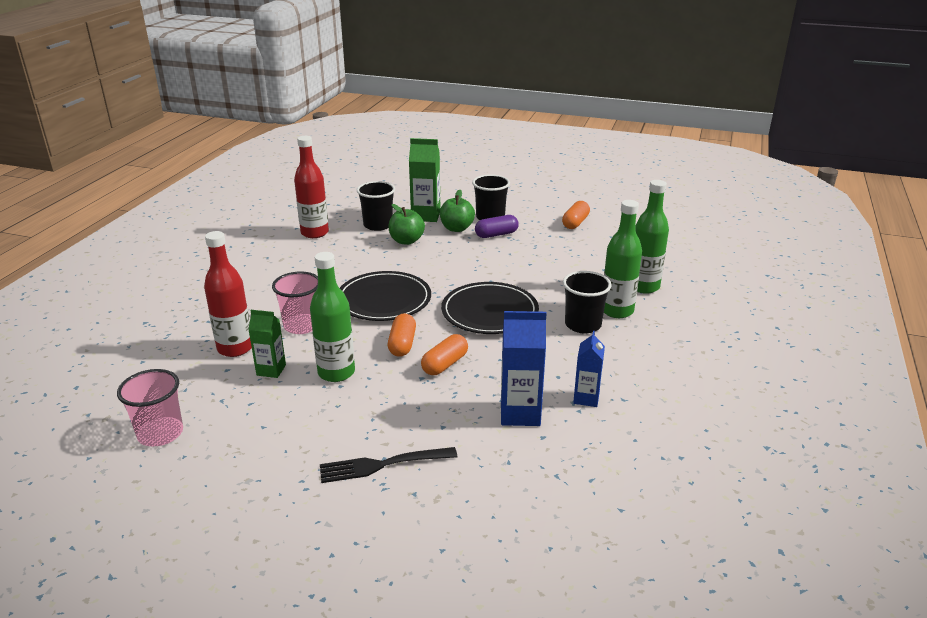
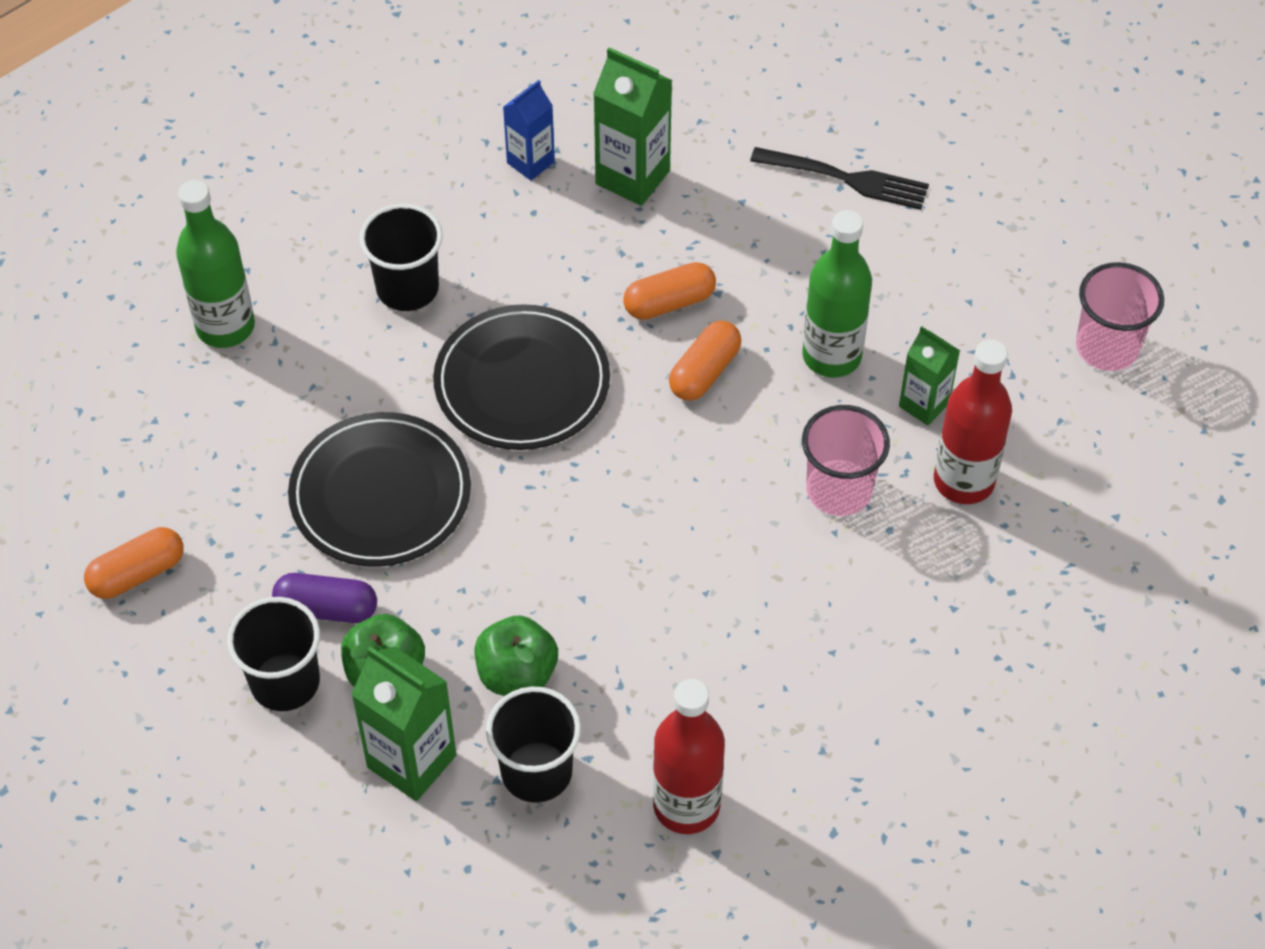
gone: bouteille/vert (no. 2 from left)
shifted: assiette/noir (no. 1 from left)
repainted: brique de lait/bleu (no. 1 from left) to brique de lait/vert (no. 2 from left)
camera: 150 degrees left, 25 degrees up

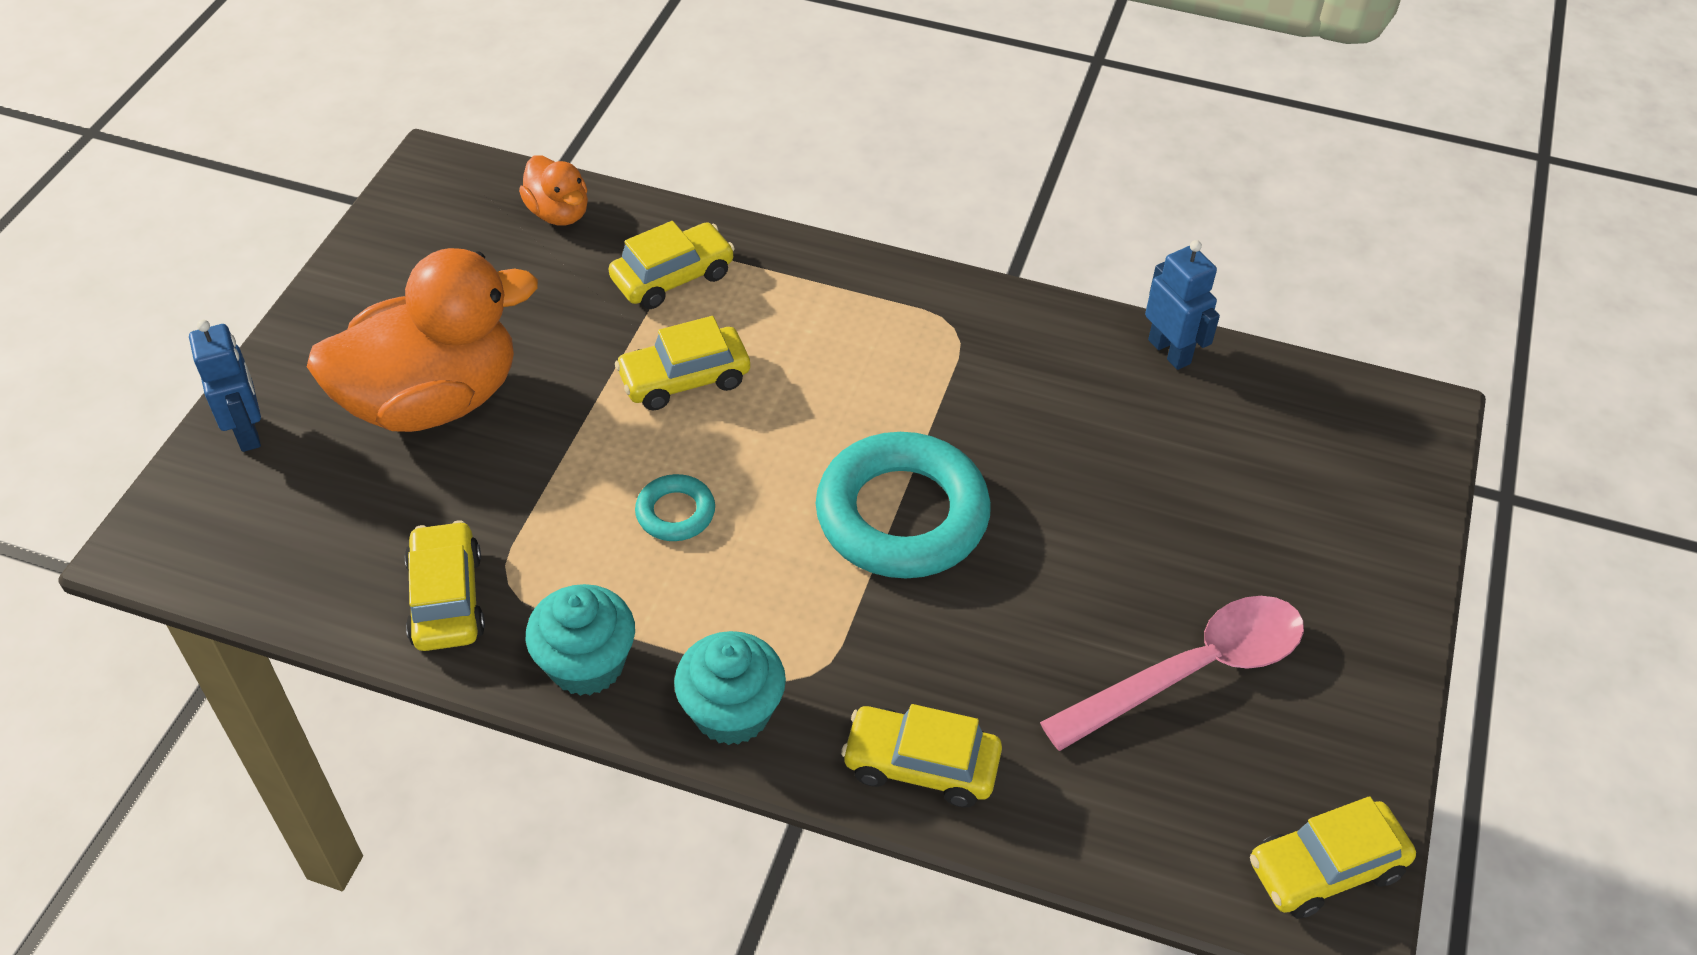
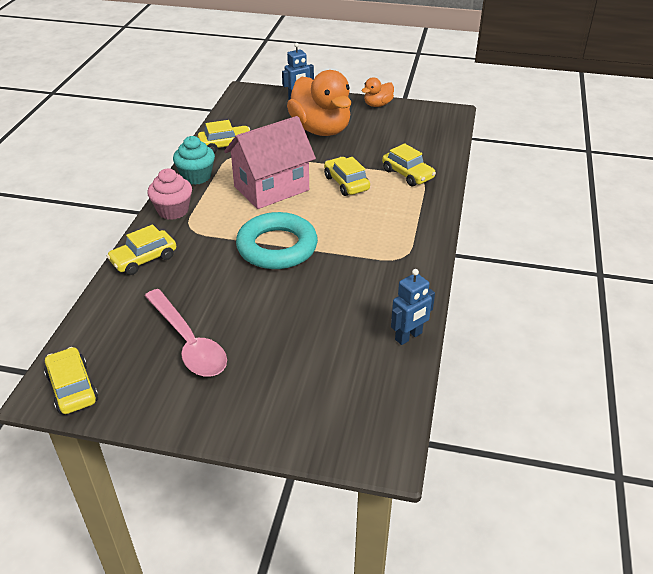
shifted: canard/orange (no. 2 from left)
swapped: anneau/turquoise (no. 1 from left) to maison/rose
repainted: muffin/turquoise (no. 2 from left) to muffin/rose
rotated: voiture/jaune (no. 4 from left in the first image) 135 degrees counterclockwise
camera: 85 degrees right, 10 degrees down

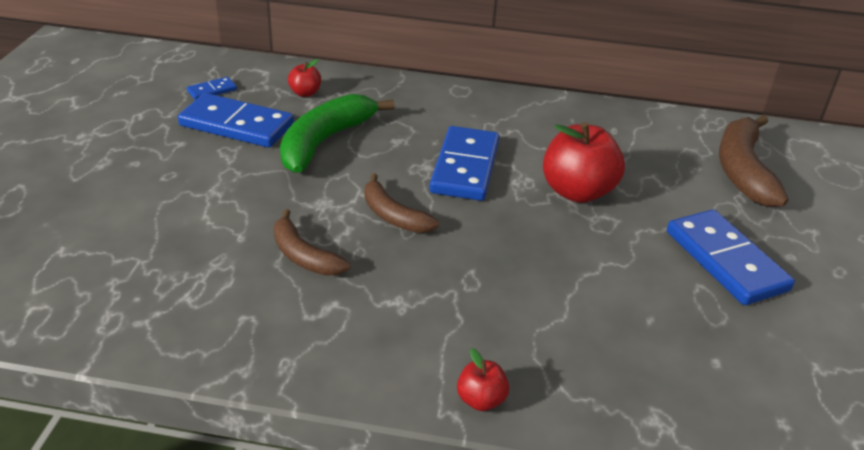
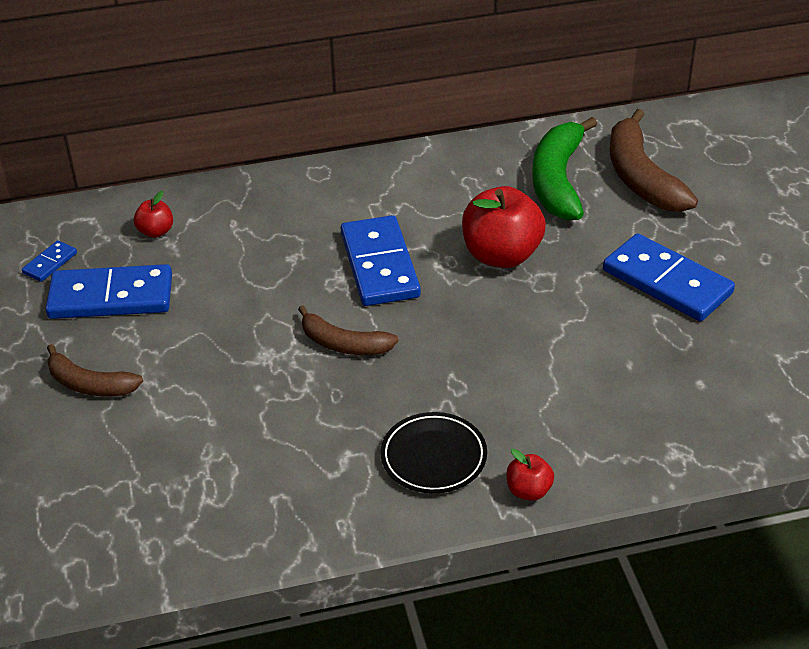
new: assiette/noir
shifted: banane/marron (no. 1 from left); banane/vert
camera: 20 degrees left, 5 degrees up

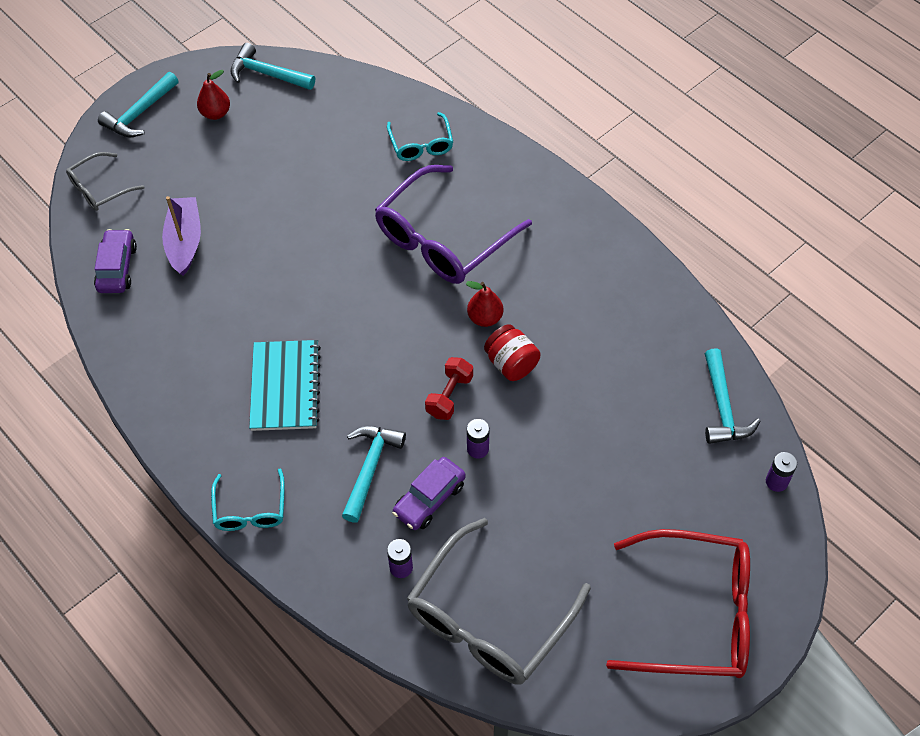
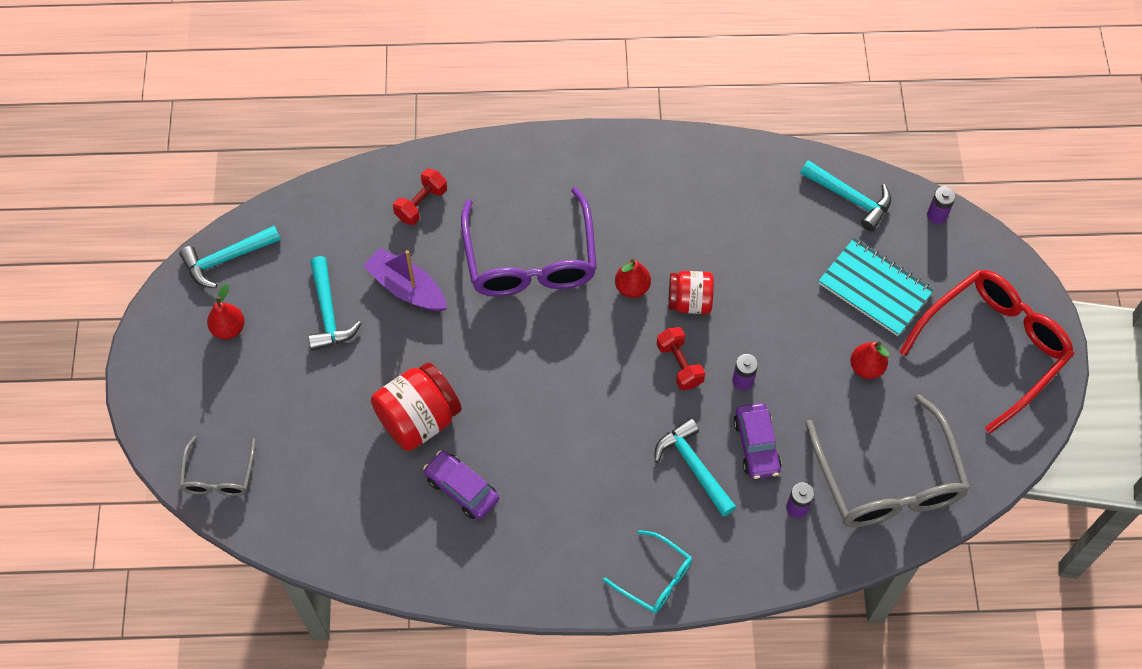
new: bocal/rouge (no. 1 from left); poire/rouge (no. 3 from left)
shifted: voiture/violet (no. 1 from left); marteau/turquoise (no. 1 from left in the first image) to marteau/turquoise (no. 2 from left); bateau/violet; carnet/turquoise
swapped: lunettes/turquoise (no. 2 from left) to haltère/rouge (no. 1 from left)
camera: 50 degrees left, 5 degrees up

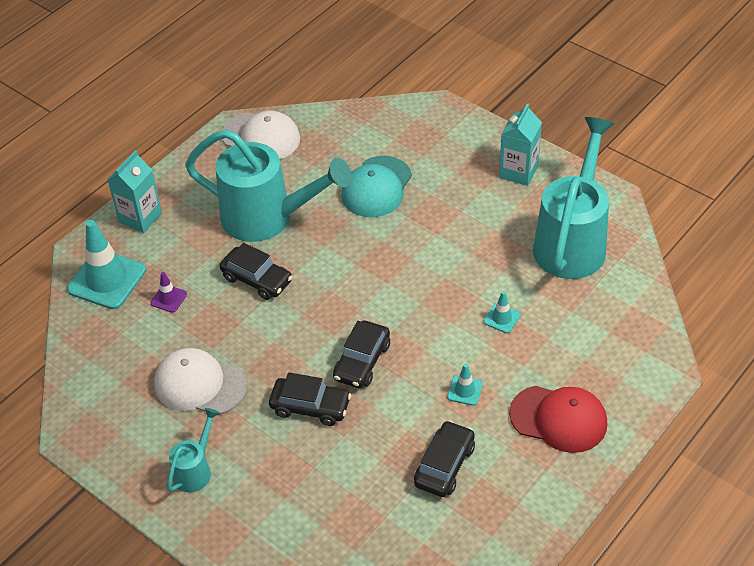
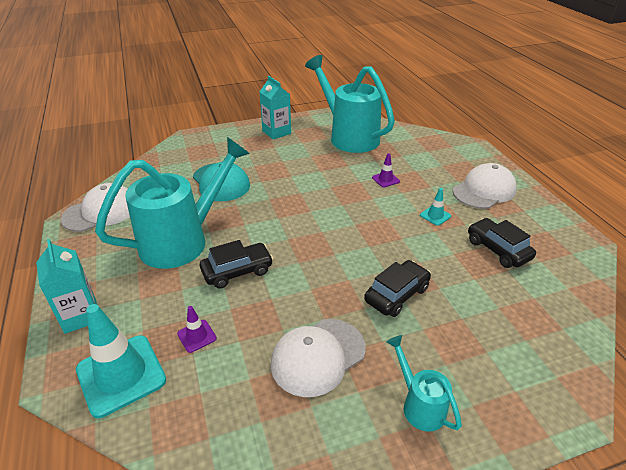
gone: voiture/noir (no. 3 from left)
repainted: cône de chantier/turquoise (no. 3 from left) to cône de chantier/violet (no. 2 from left); casquette/rouge to casquette/blanc (no. 3 from left)
camera: 60 degrees left, 10 degrees down

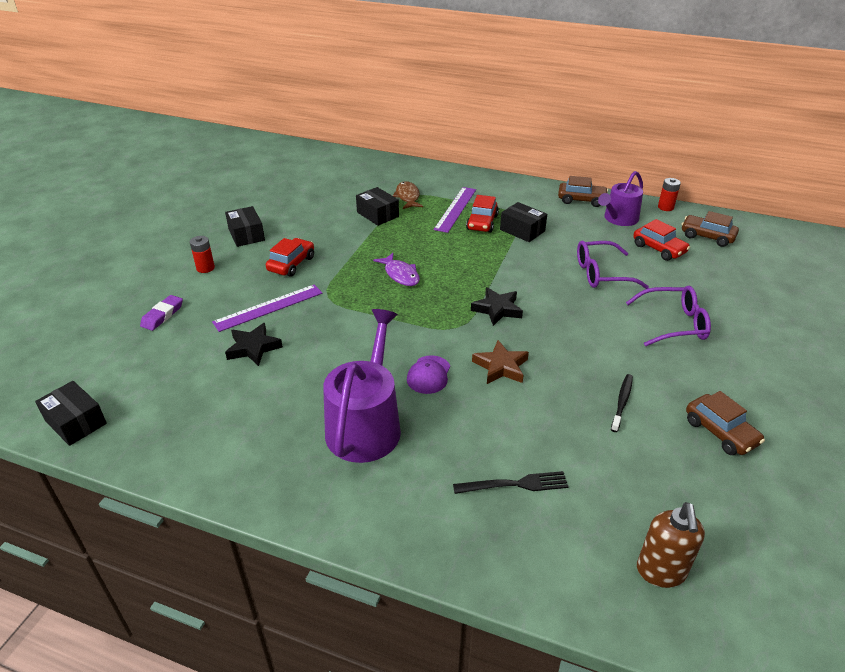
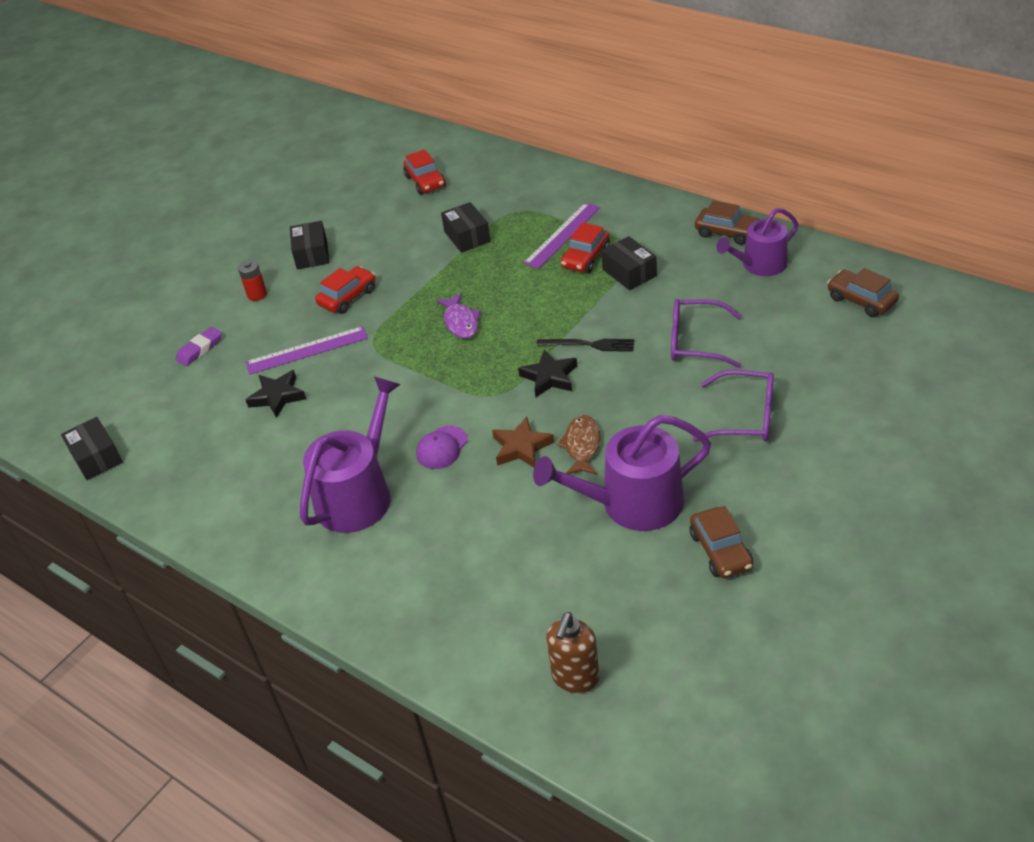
gone: pile/rouge (no. 2 from left)
shifted: poisson/marron; fourchette/noir; voiture/rouge (no. 3 from left in the first image) to voiture/rouge (no. 2 from left)
swapped: brosse à dents/noir to arrosoir/violet (no. 2 from left)
camera: 20 degrees right, 5 degrees up

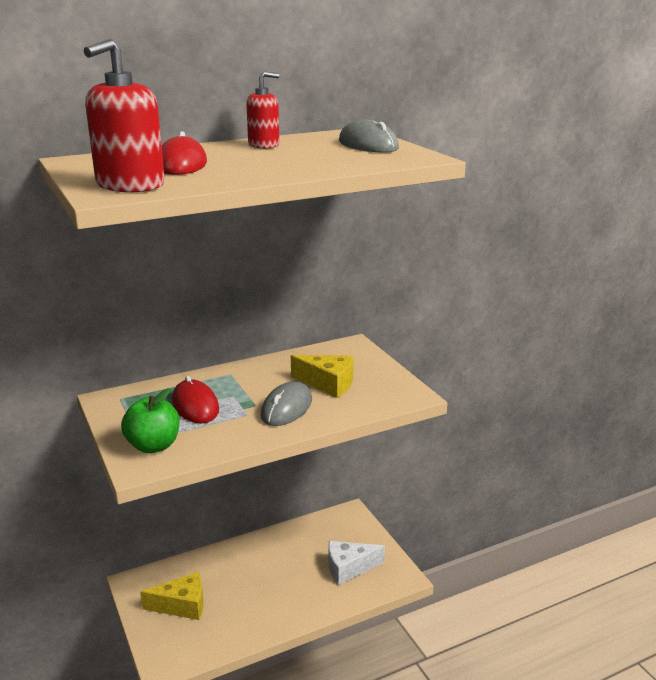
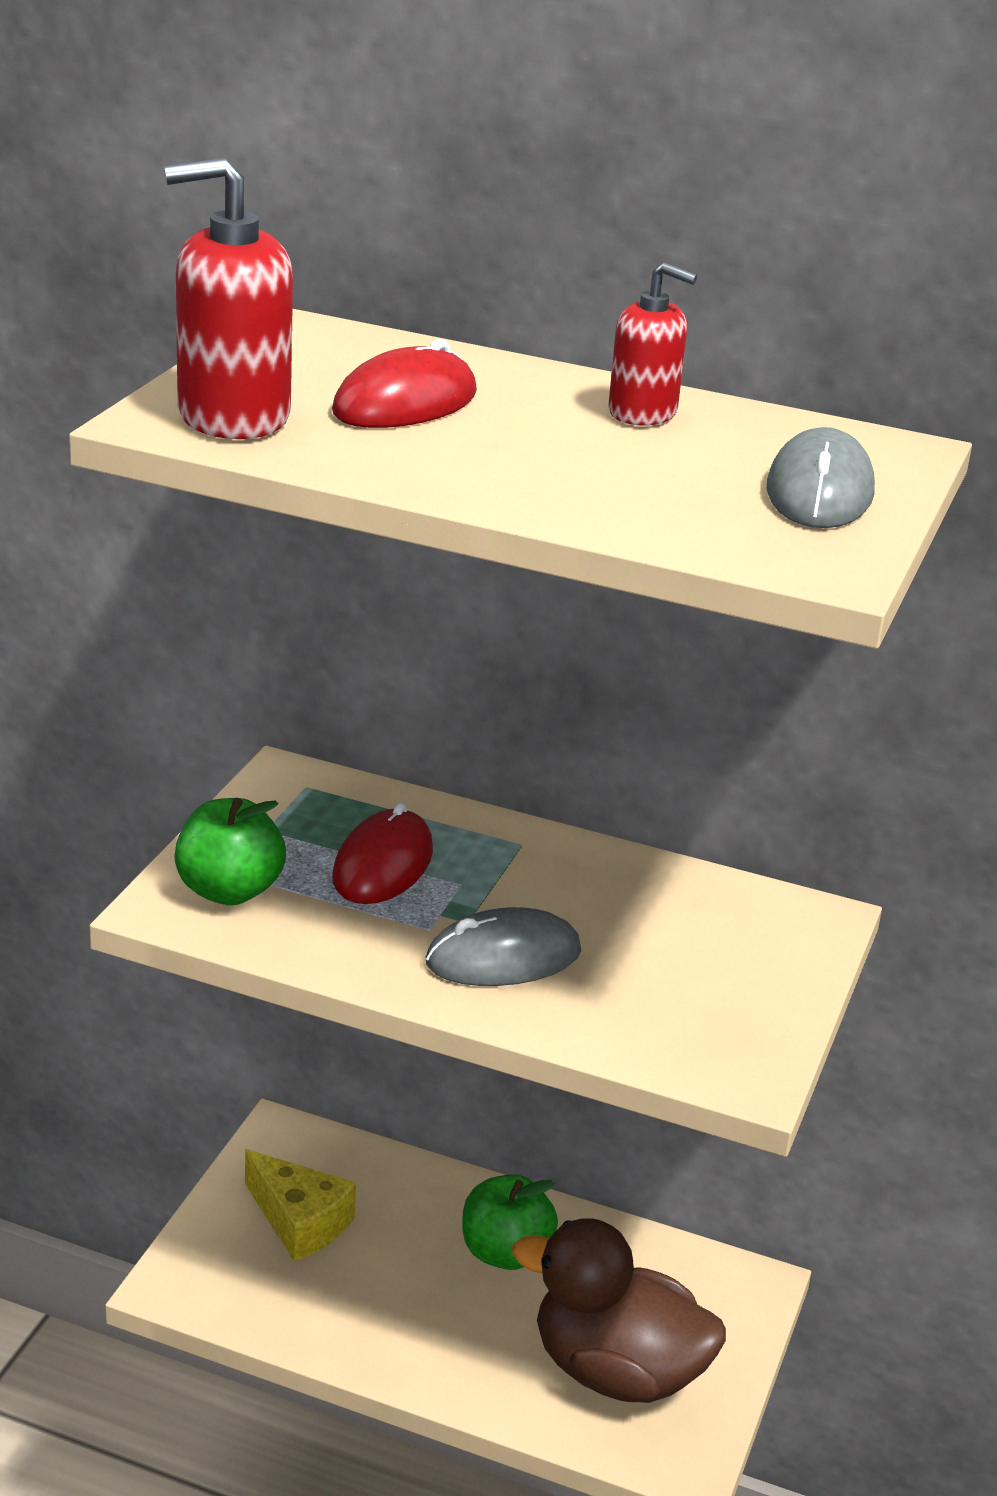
gone: fromage/jaune (no. 2 from left)
new: pomme/vert (no. 2 from left)
swapped: fromage/blanc to canard/marron
camera: 45 degrees right, 5 degrees up

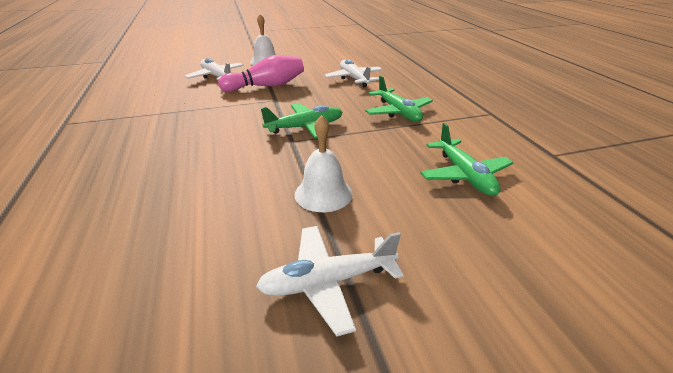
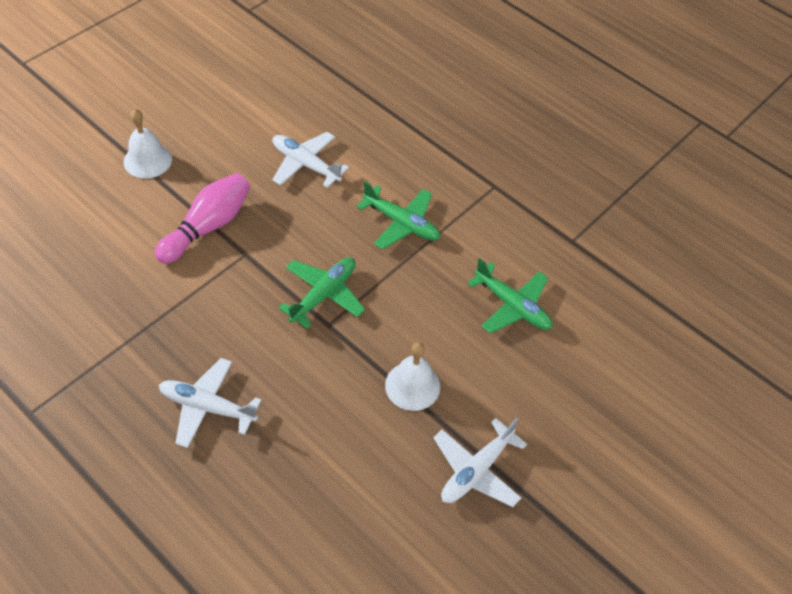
shifted: avion/blanc (no. 1 from left)
camera: 35 degrees left, 20 degrees up

